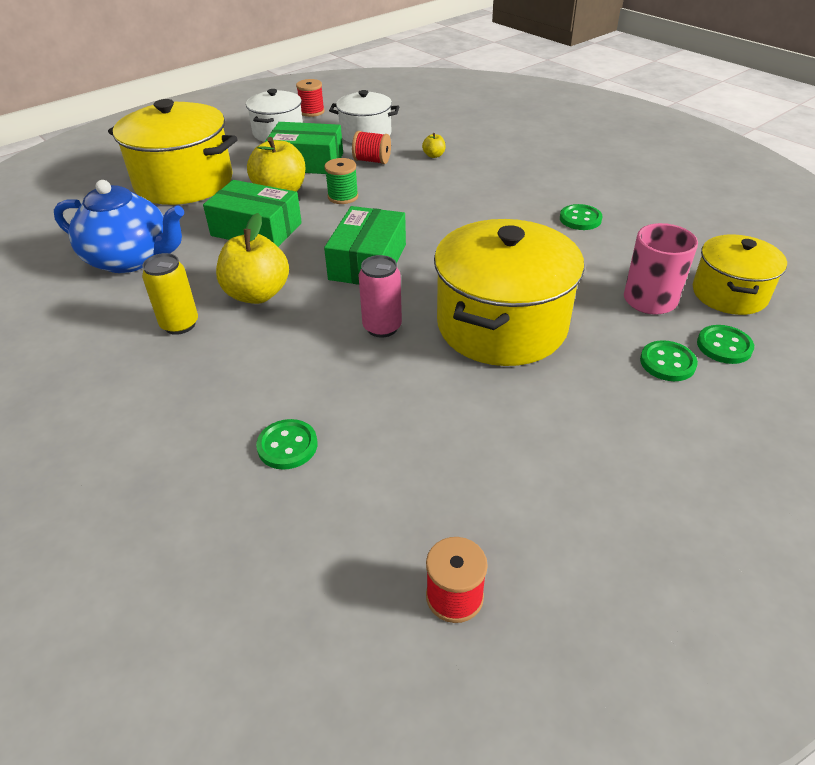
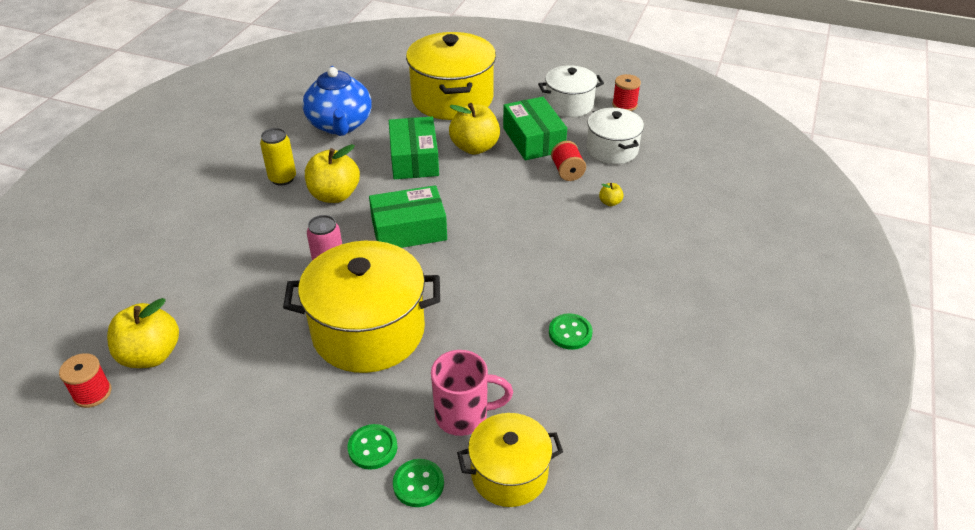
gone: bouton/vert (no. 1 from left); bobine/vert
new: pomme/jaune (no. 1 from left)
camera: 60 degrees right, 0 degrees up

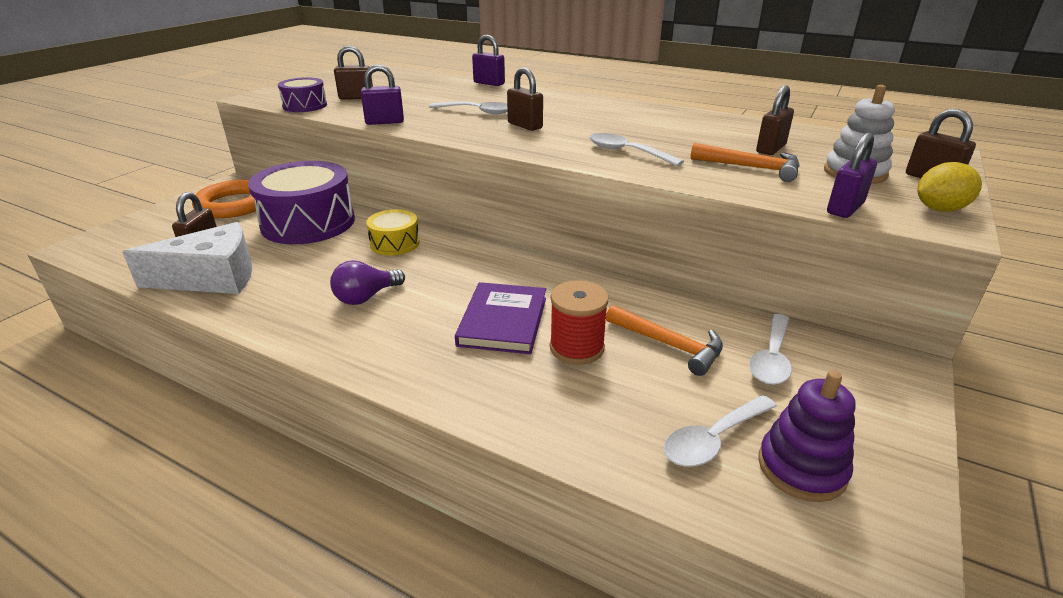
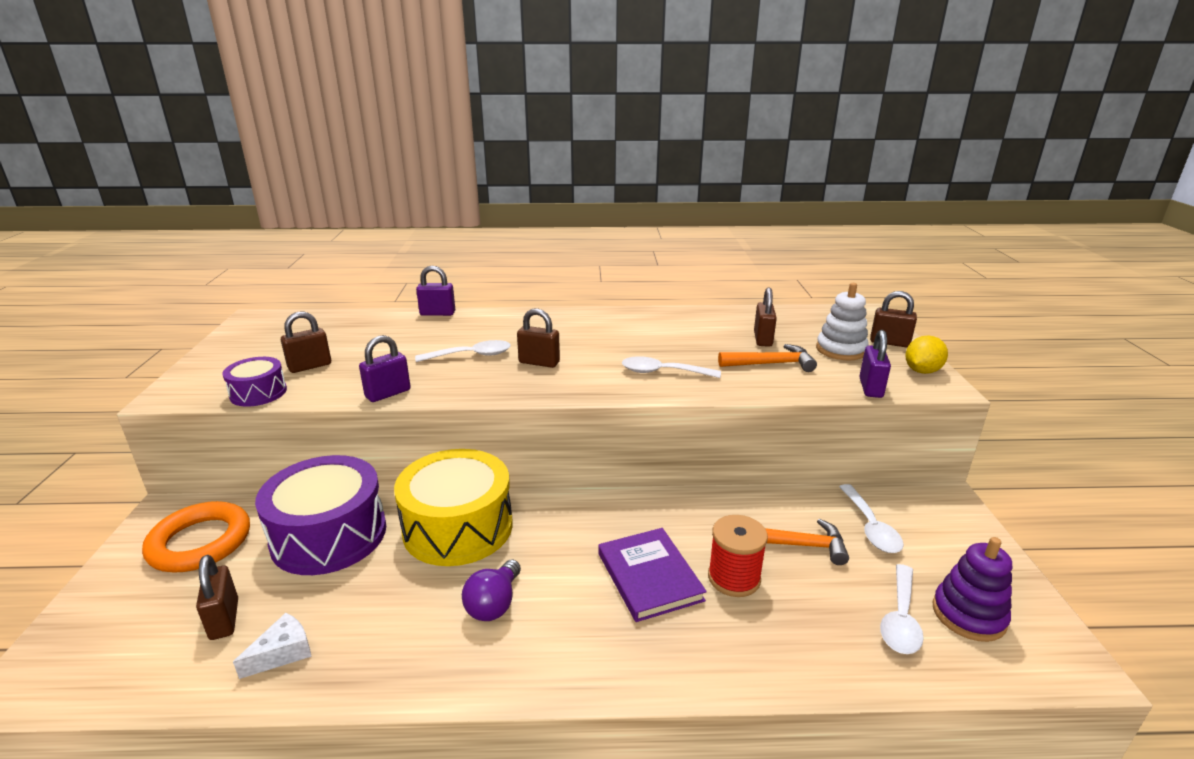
scaled: fromage/blanc x0.48; tambour/jaune x1.96
camera: 30 degrees left, 5 degrees down

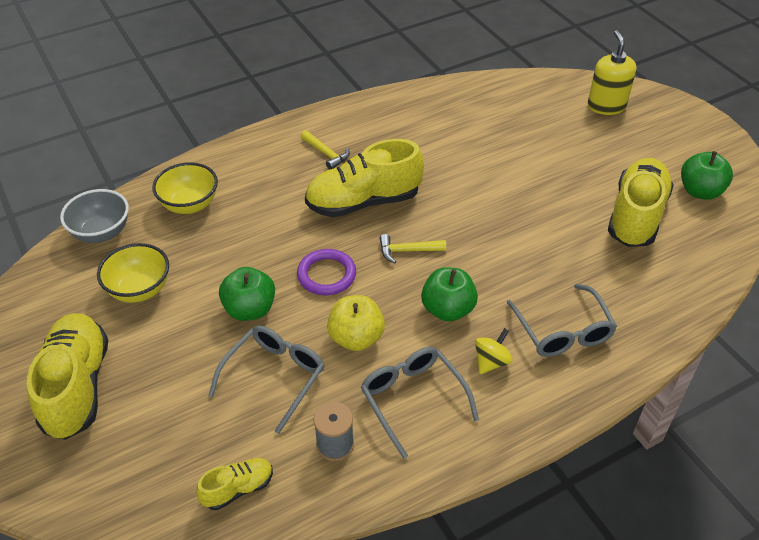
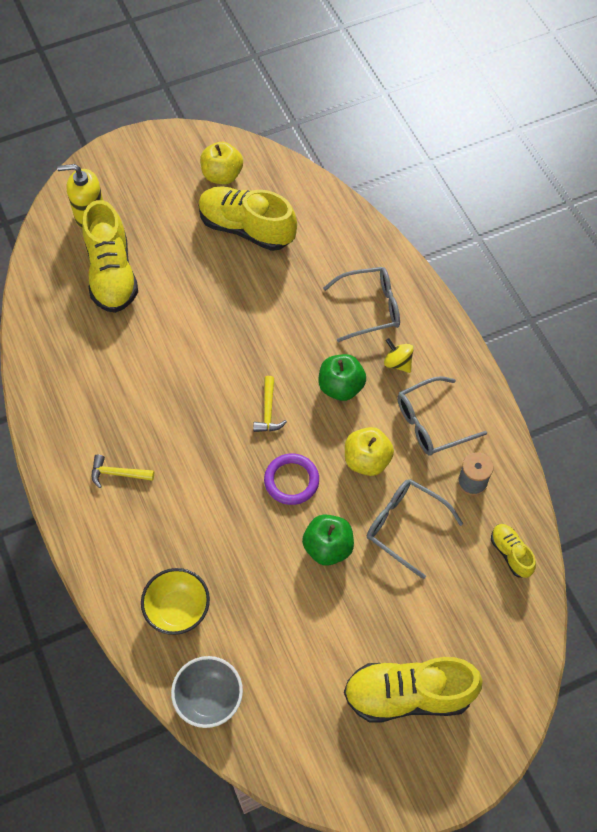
gone: bol/jaune (no. 1 from left)
shifted: chaussure/jaune (no. 3 from left in the first image) to chaussure/jaune (no. 1 from left)
repainted: pomme/vert (no. 3 from left) to pomme/jaune (no. 1 from left)
rotated: marteau/jaune (no. 1 from left) 135 degrees counterclockwise
camera: 85 degrees left, 15 degrees up

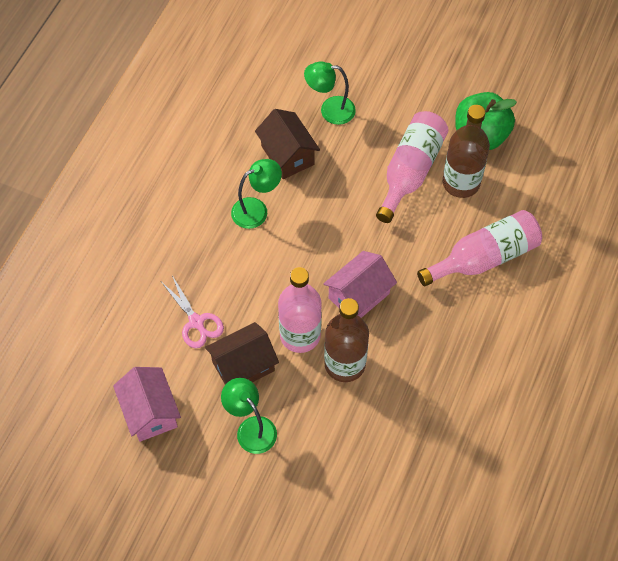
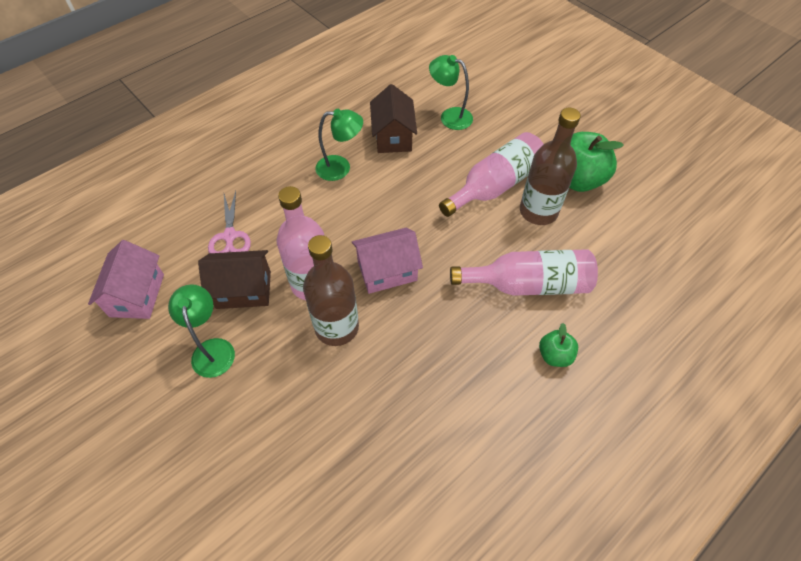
new: pomme/vert (no. 1 from left)
camera: 25 degrees right, 5 degrees down

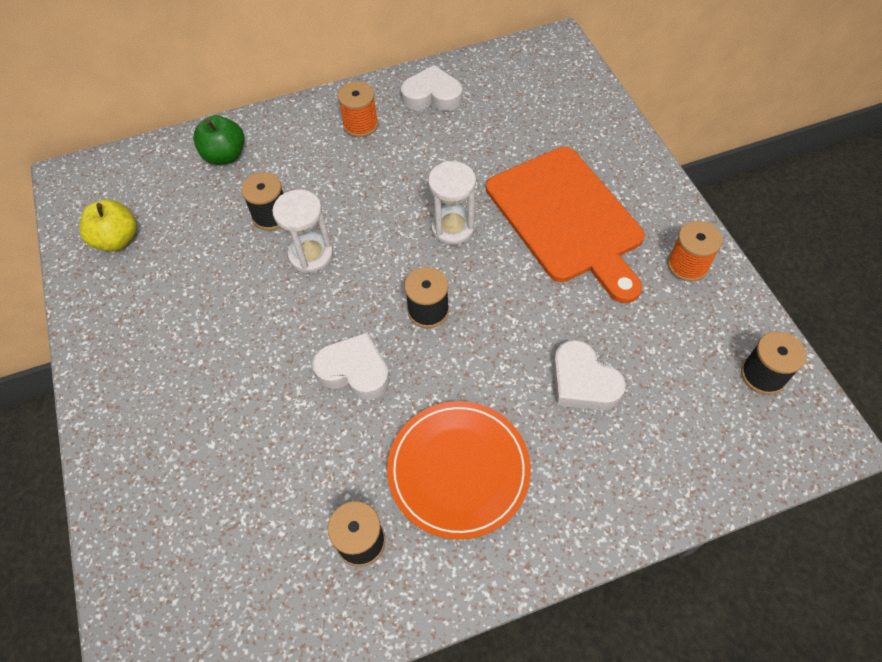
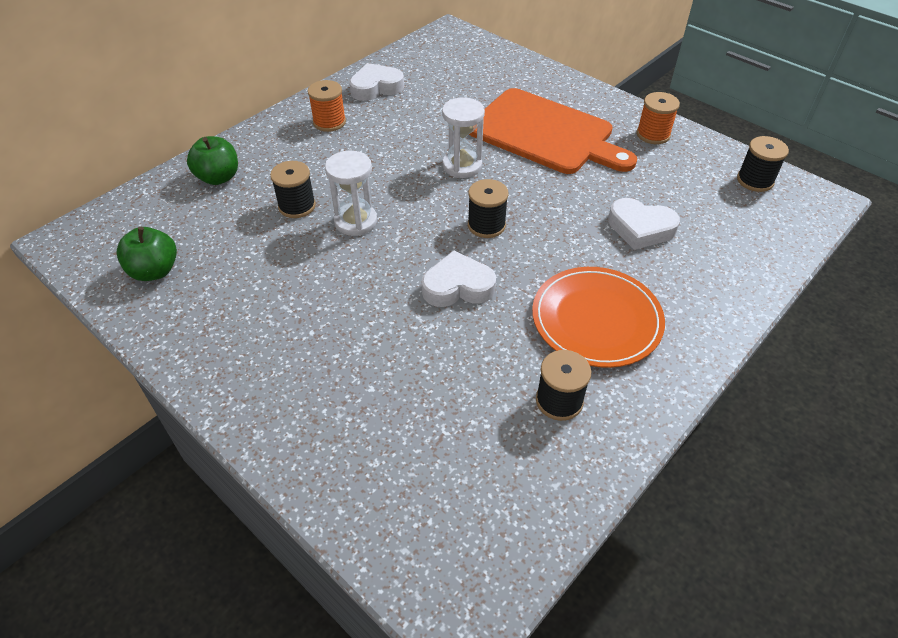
repainted: pomme/jaune to pomme/vert (no. 1 from left)
camera: 30 degrees left, 10 degrees down

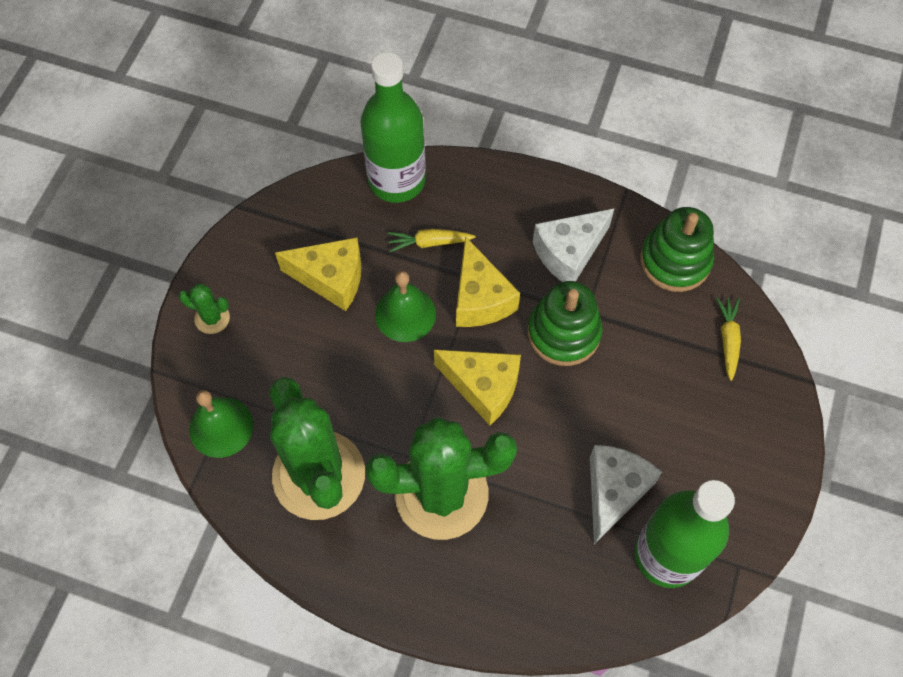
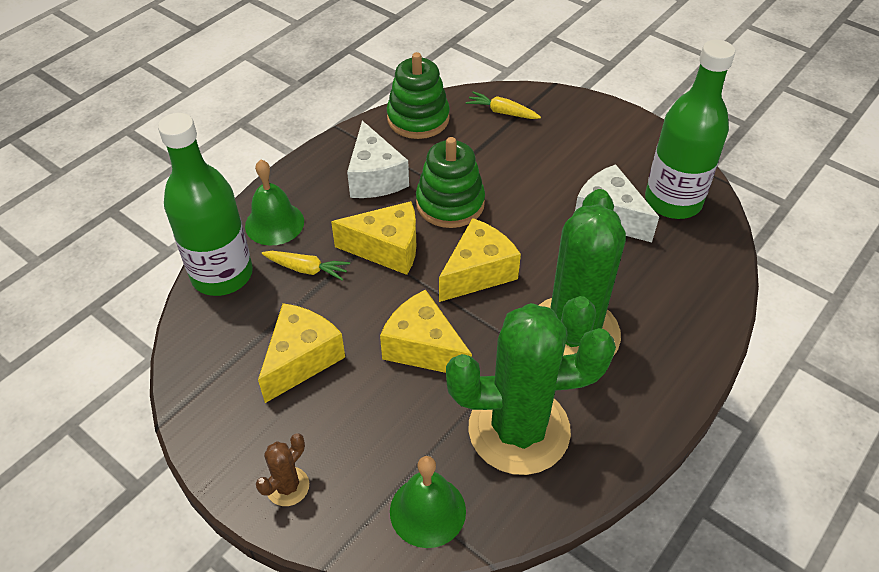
new: fromage/jaune (no. 3 from left)
shifted: cloche/vert (no. 2 from left in the first image) to cloche/vert (no. 1 from left)
repainted: cactus/vert (no. 1 from left) to cactus/marron
rotated: carotte/jaune (no. 1 from left) 90 degrees counterclockwise
camera: 70 degrees left, 15 degrees down

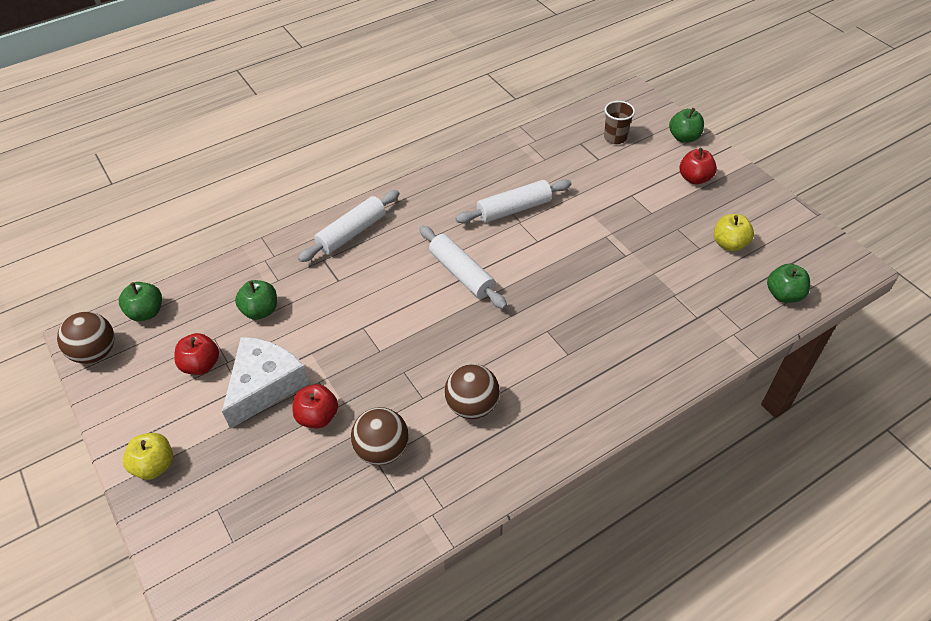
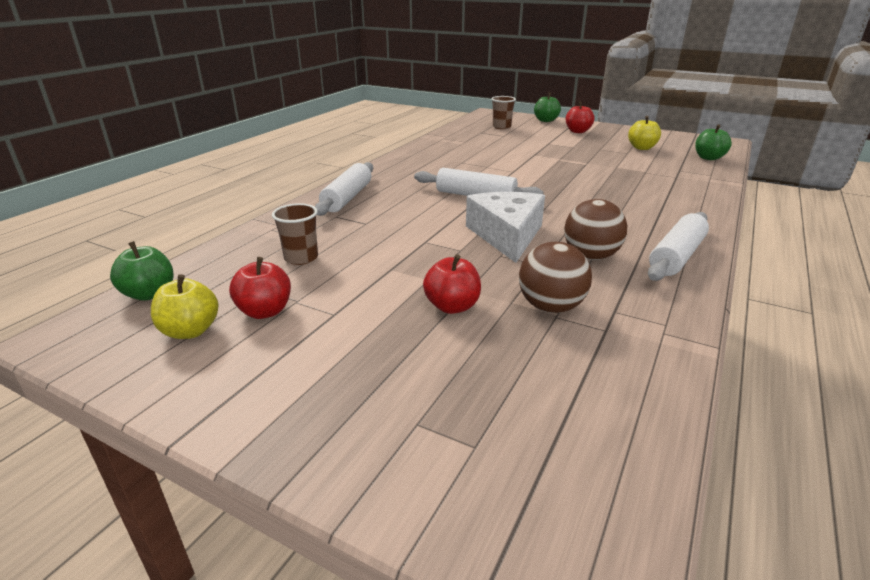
gone: balle/marron (no. 1 from left)
shifted: pomme/jaune (no. 1 from left); fromage/blanc; rouleau à pâtisserie/blanc (no. 3 from left)
swapped: pomme/vert (no. 2 from left) to gobelet/marron (no. 1 from left)
camera: 30 degrees left, 20 degrees down

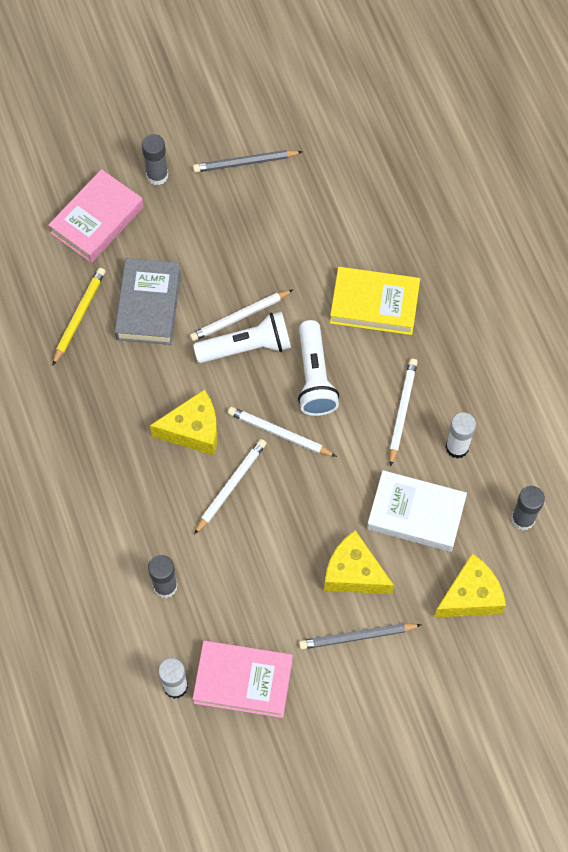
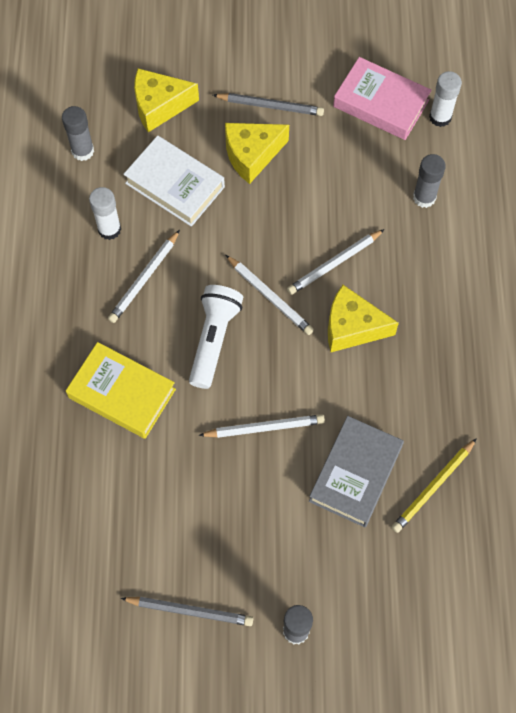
gone: livre/rose (no. 1 from left); lampe de poche/blanc (no. 1 from left)
rotated: fromage/jaune (no. 2 from left) 105 degrees clockwise
camera: 160 degrees left, 0 degrees up

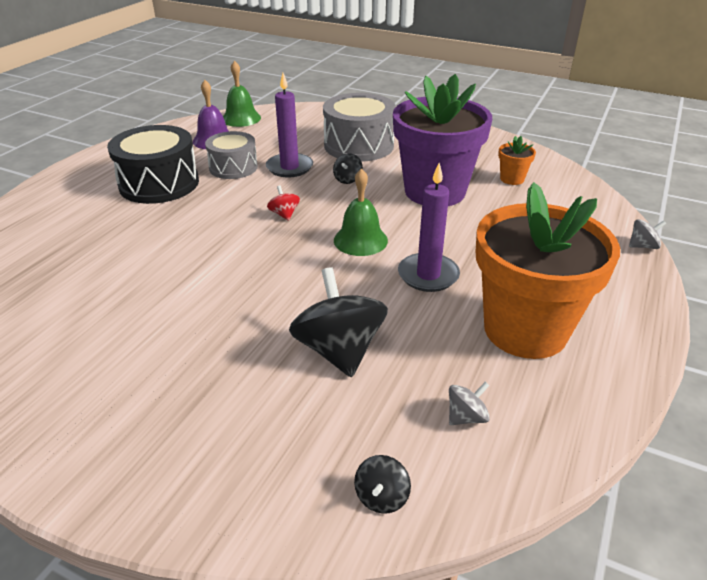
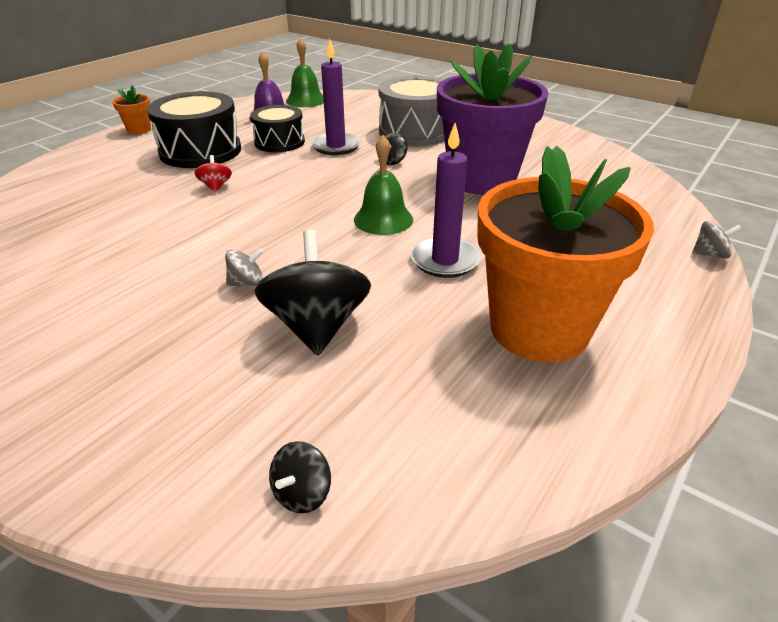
shifted: toupie/rouge; toupie/gris (no. 1 from left); pot de fleurs/orange (no. 1 from left)
repainted: tambour/gris (no. 1 from left) to tambour/noir (no. 2 from left)
camera: 10 degrees right, 0 degrees up

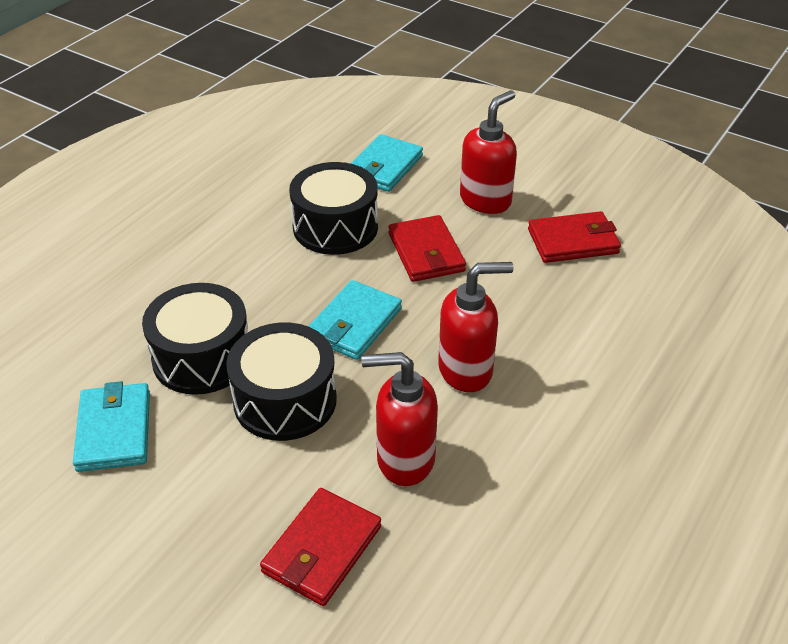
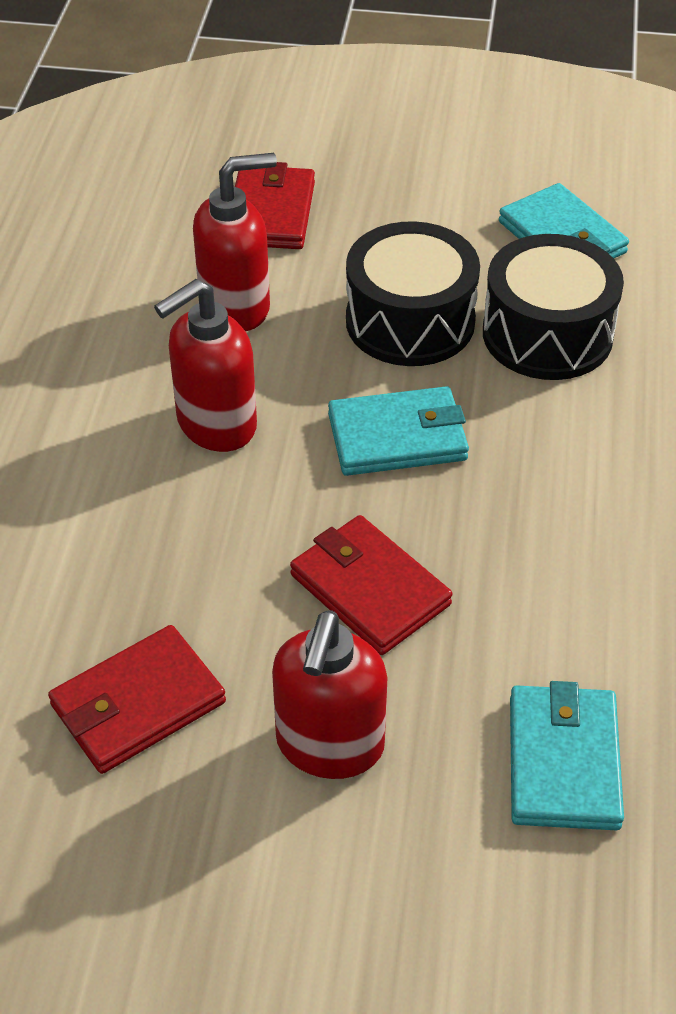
gone: tambour/noir (no. 3 from left)
rotated: portefeuille/turquoise (no. 2 from left in the first image) 75 degrees clockwise
camera: 155 degrees right, 5 degrees up

